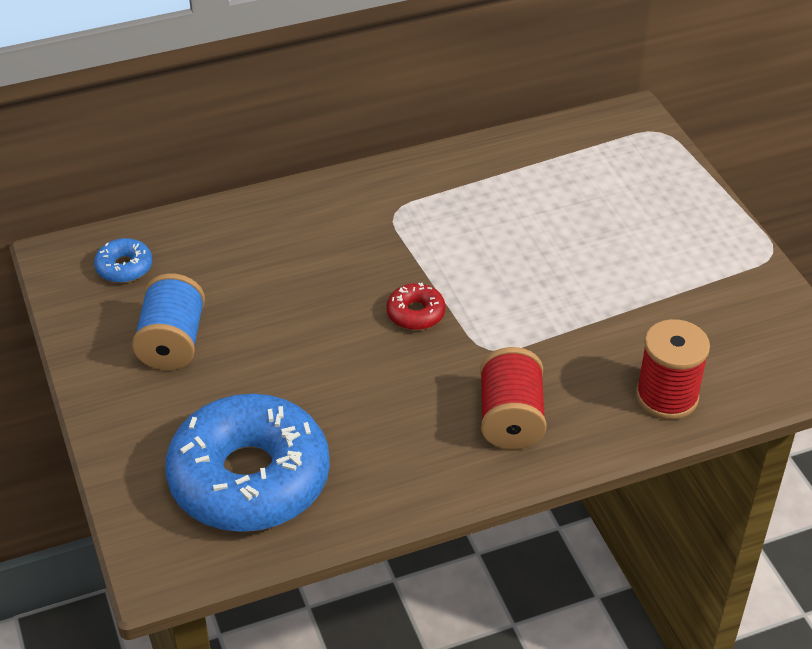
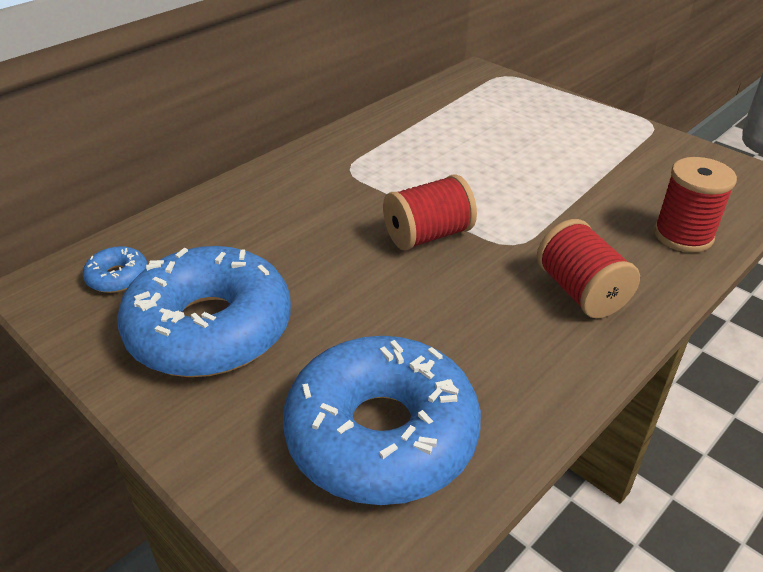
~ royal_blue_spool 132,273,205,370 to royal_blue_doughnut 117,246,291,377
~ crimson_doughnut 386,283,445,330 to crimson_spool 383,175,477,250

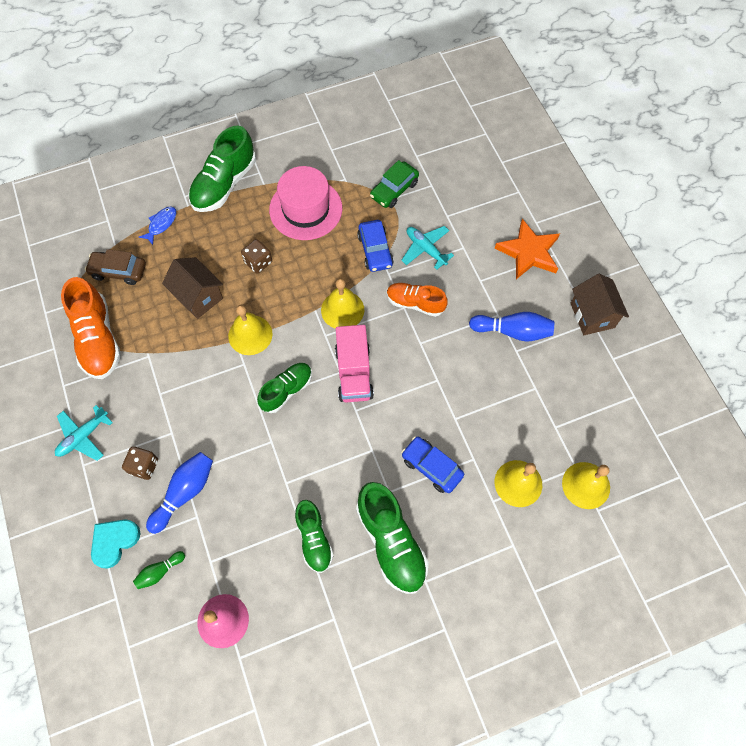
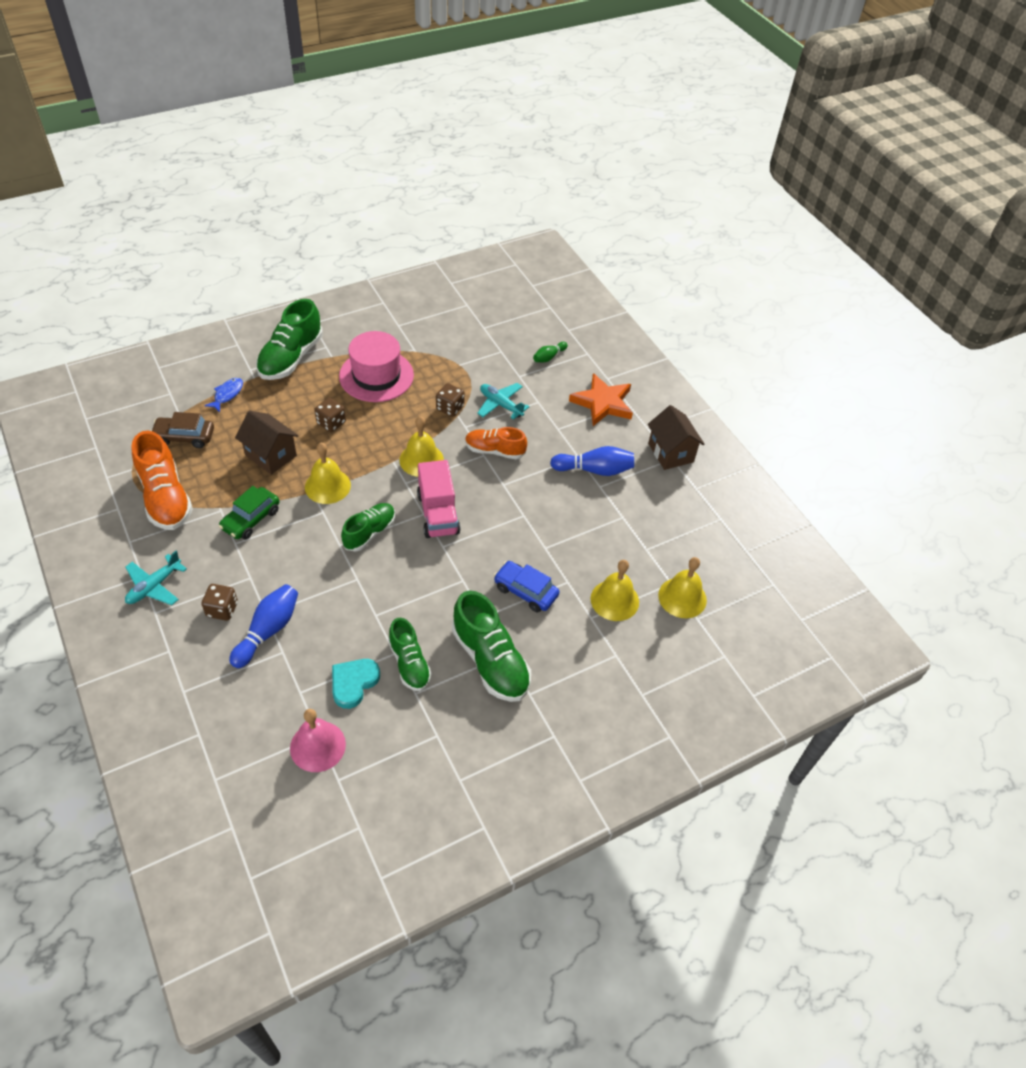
~ emerald_car 370,160,419,208 to 219,486,280,540
~ aqua_heart_shape 91,519,141,569 to 332,659,380,709
~ royal_blue_car 357,220,394,272 to brown_dice 436,383,465,417
~ emerald_tenpin 133,551,185,589 to 533,342,568,362

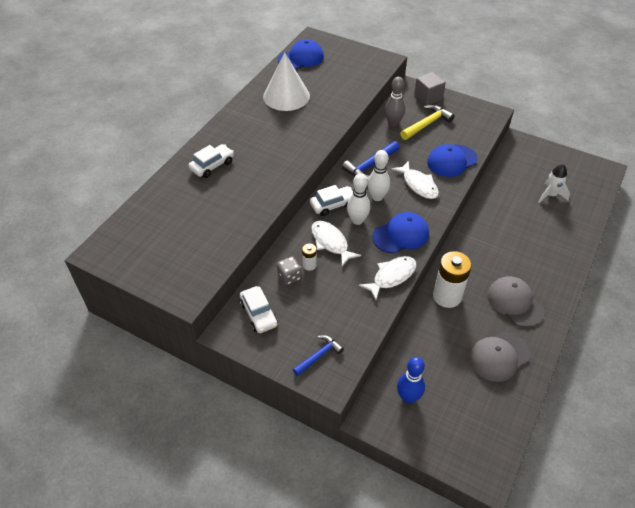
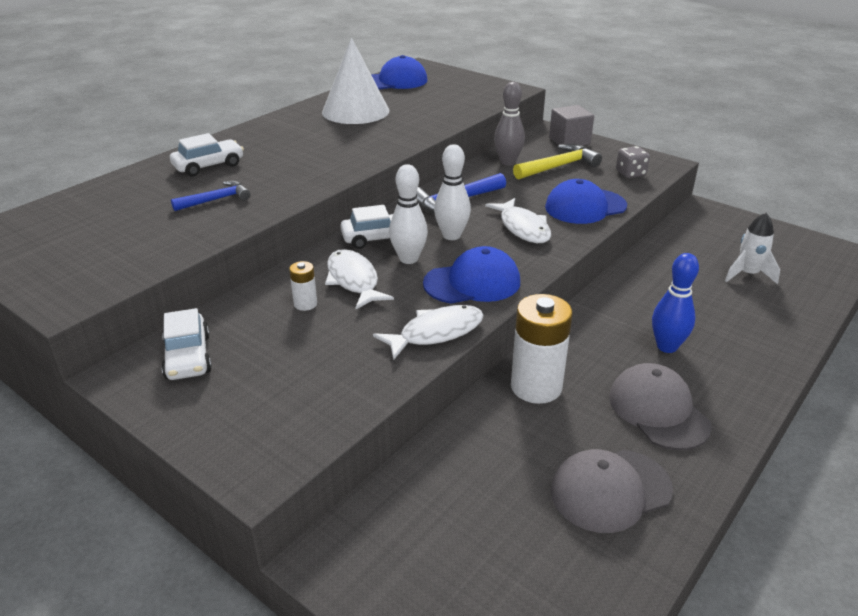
~ royal_blue_claw_hammer 293,335,344,376 to 171,181,250,211
~ gray_dice 277,256,302,285 to 616,146,650,178
~ royal_blue_tenpin 397,357,425,404 to 652,253,699,353

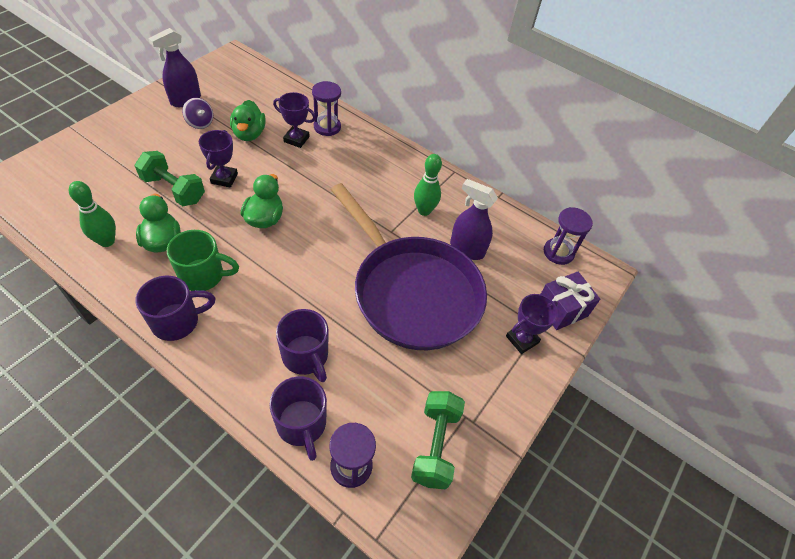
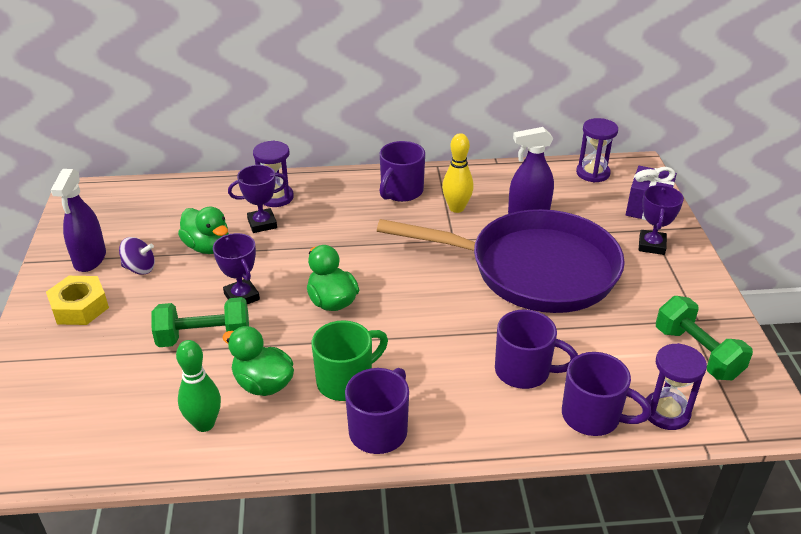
+ bright_yellow_hex_nut 46,276,109,325
+ violet_mug 380,141,425,202
~ emerald_tenpin 414,154,442,216 to bright_yellow_tenpin 442,133,474,213

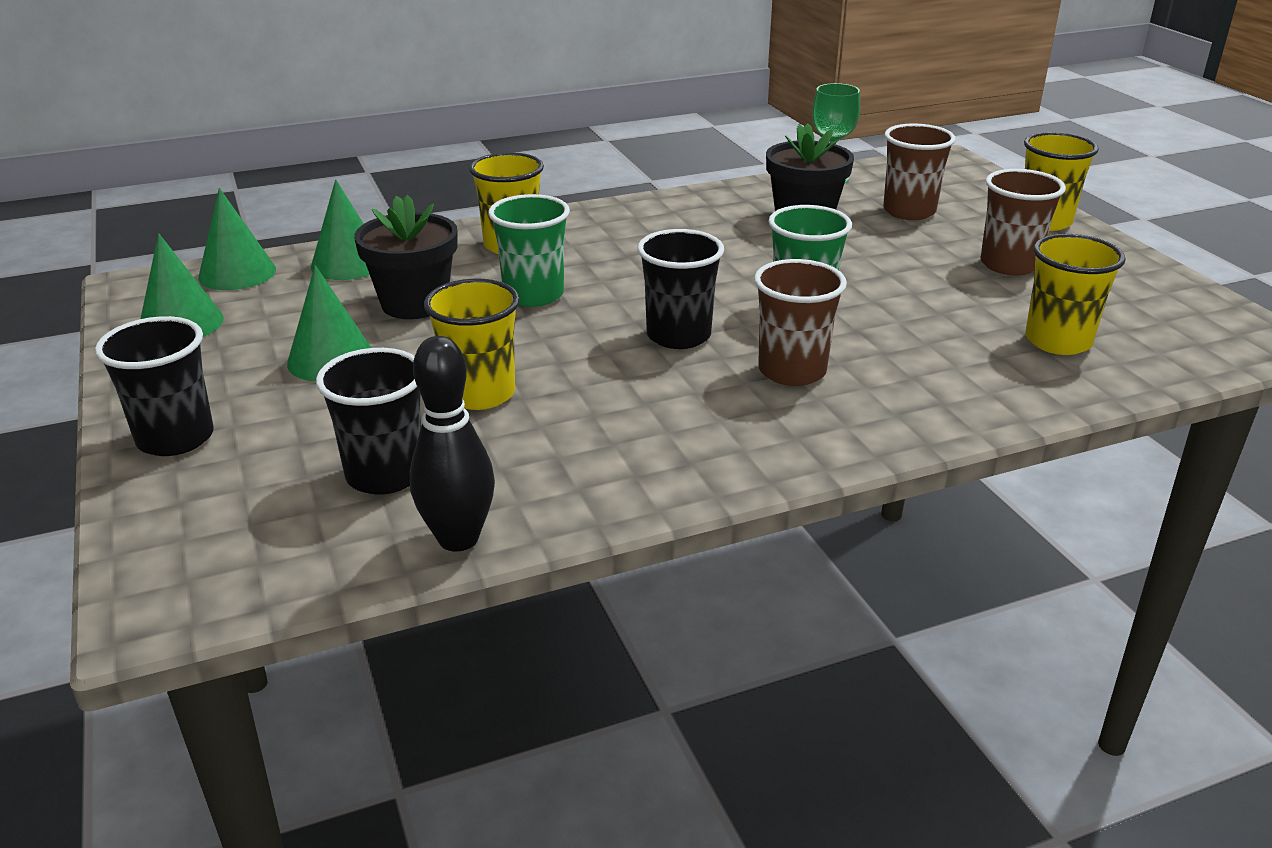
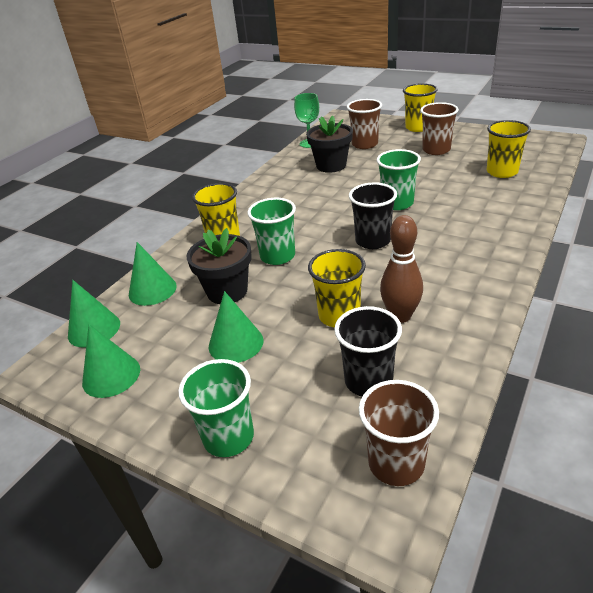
~ black_tumbler 95,316,214,456 to emerald_tumbler 178,359,254,457
~ brown_tumbler 754,259,847,386 to 359,380,439,486
+ brown_tenpin 380,215,423,323
- black_tenpin 410,336,495,552

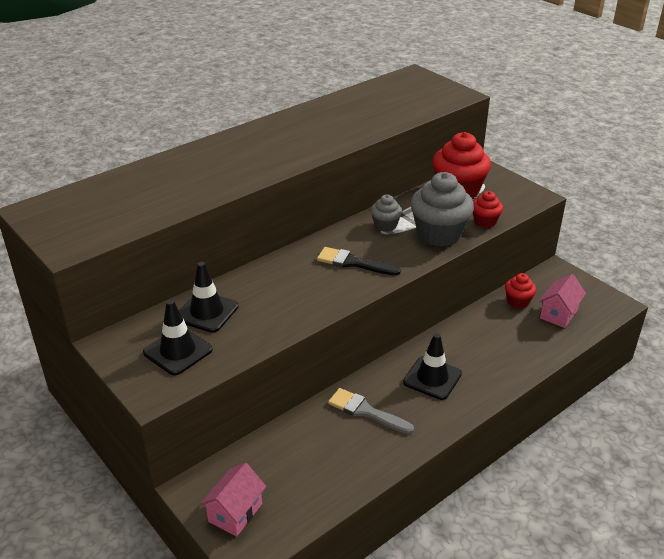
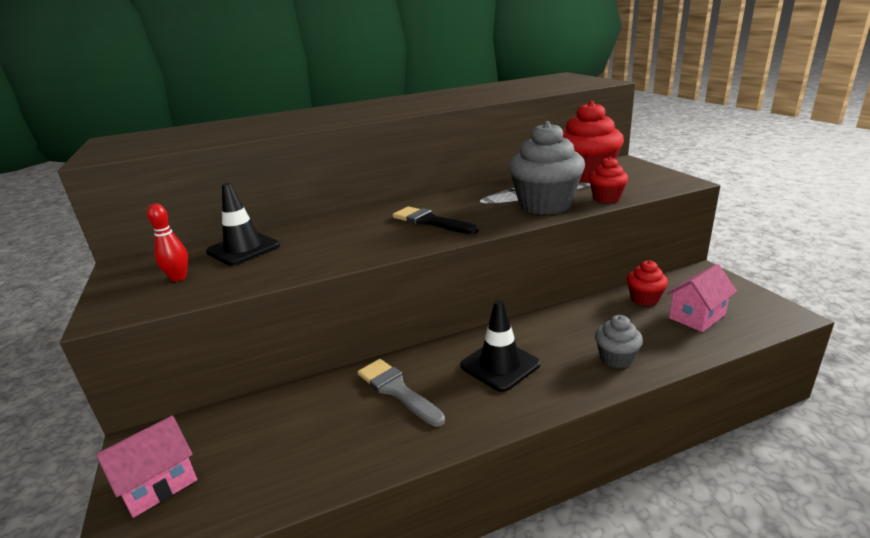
~ black_traffic_cone 143,299,213,375 to crimson_tenpin 147,204,188,281
~ gray_fairy_cake 371,195,402,232 to 595,315,643,368

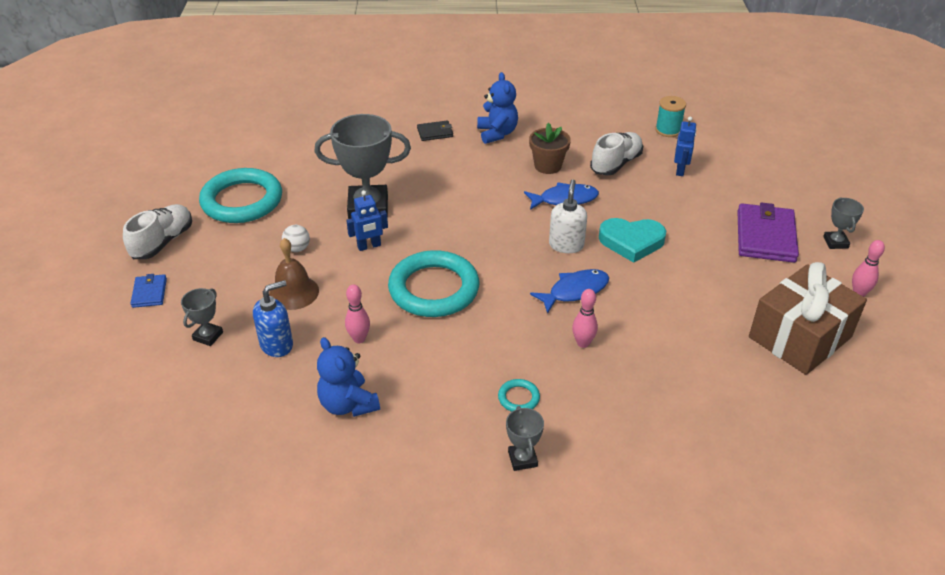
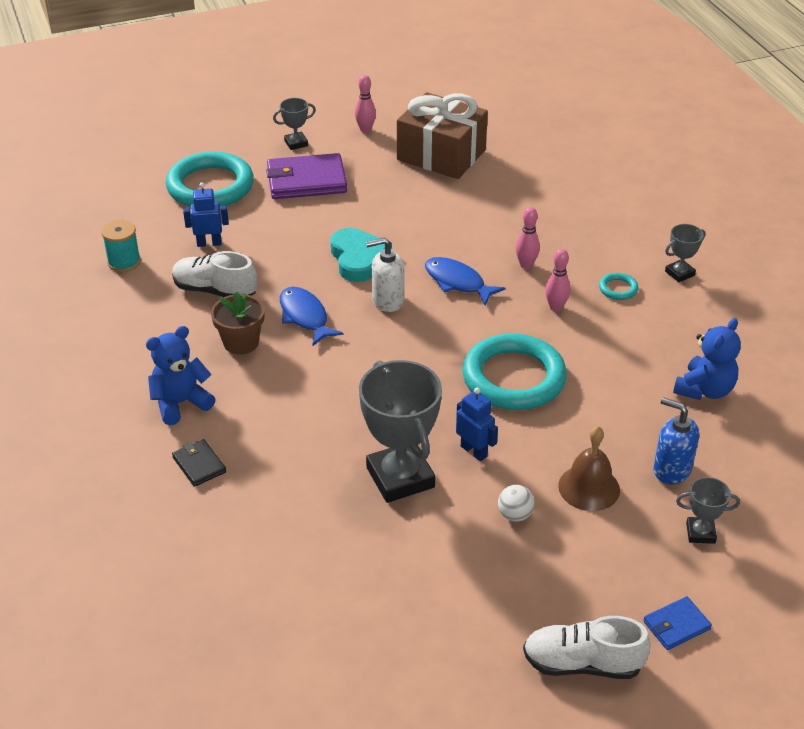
~ aqua_hoop 199,168,282,223 to 166,151,254,207
~ pink_tenpin 345,284,370,343 to 545,249,571,312

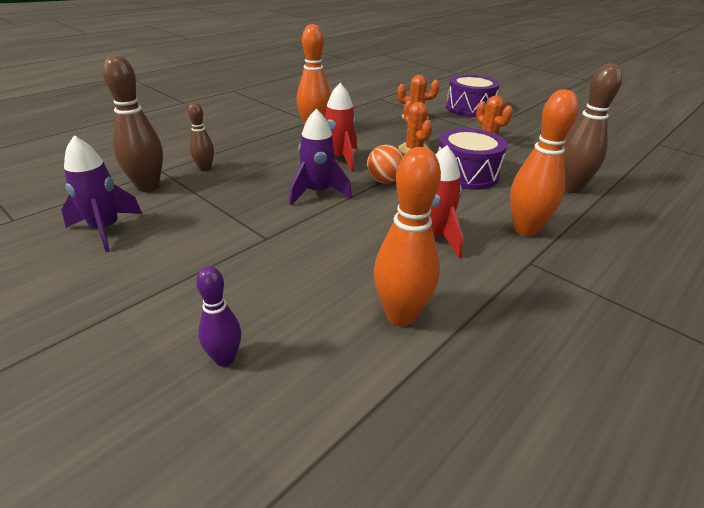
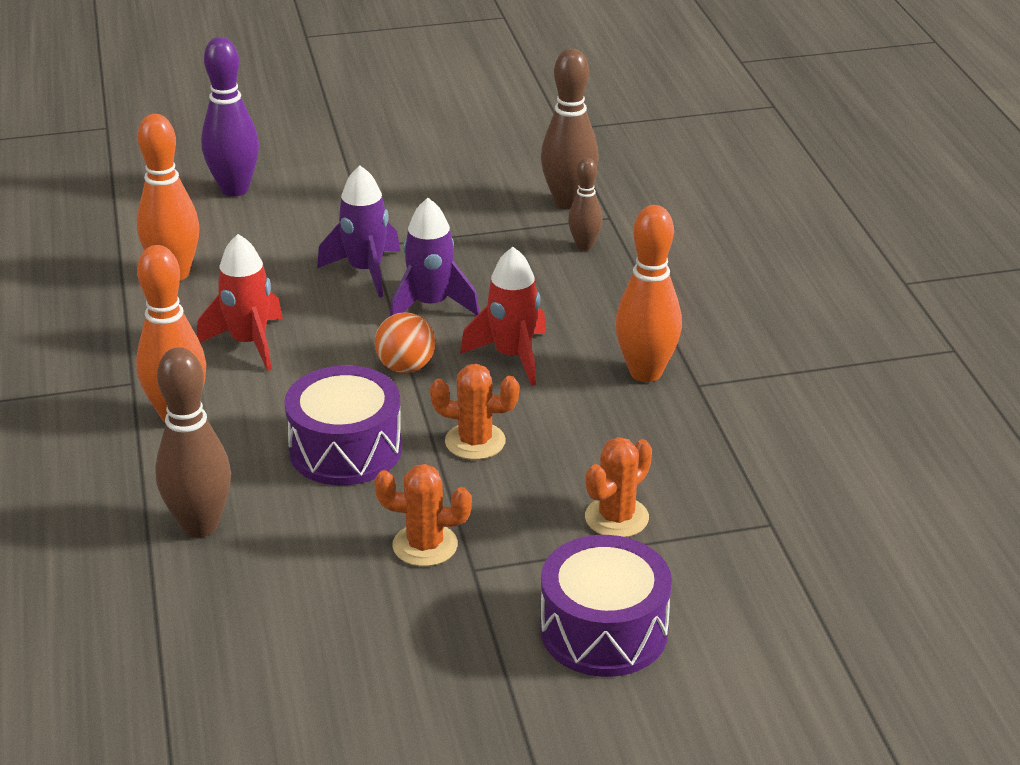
~ violet_tenpin 196,266,241,367 = 201,37,259,197 x1.74
~ violet_spaceship 62,136,142,252 to 317,166,400,297

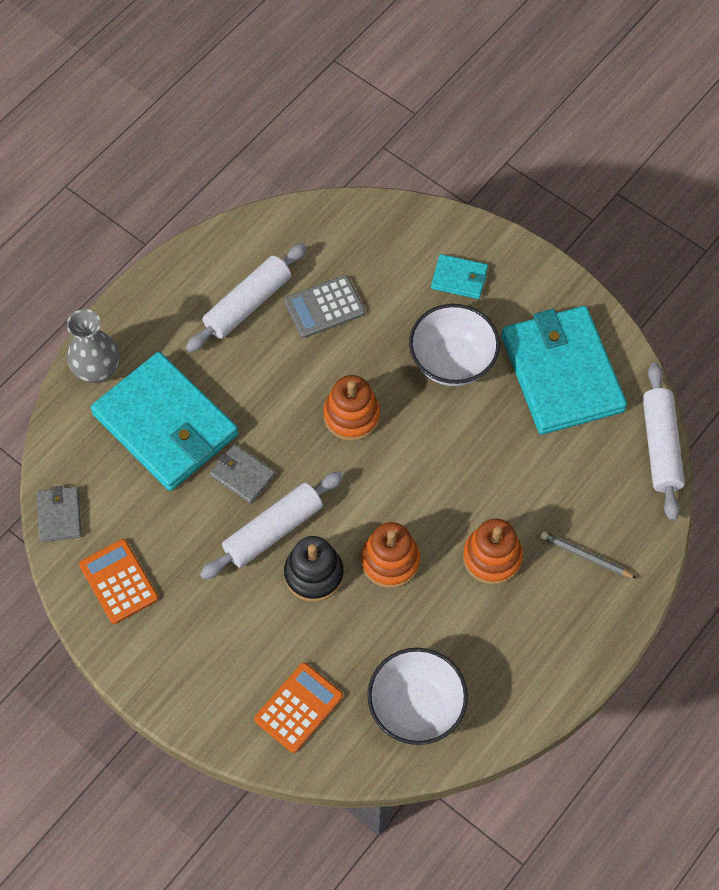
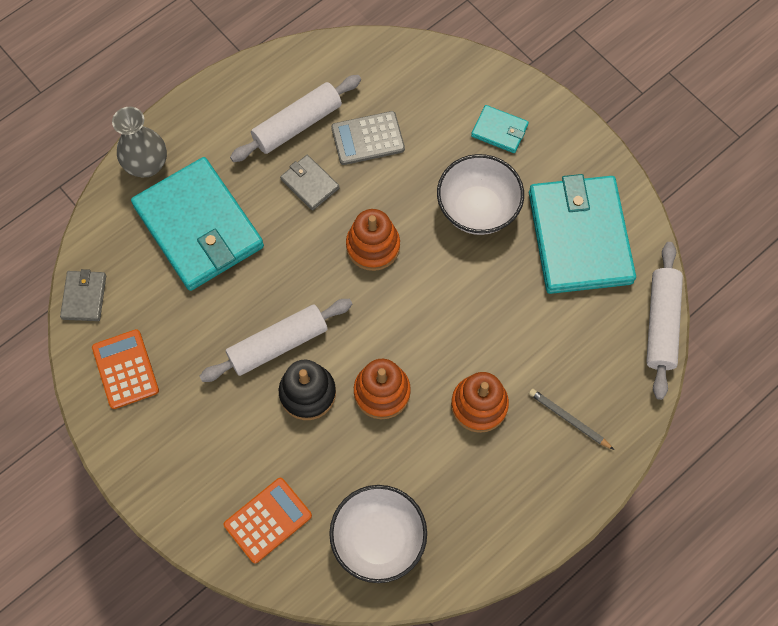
~ gray_wallet 210,444,275,504 to 280,155,340,211

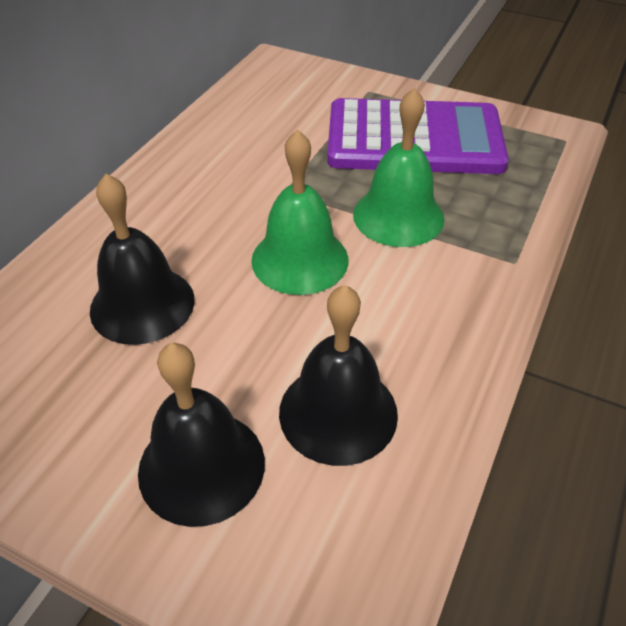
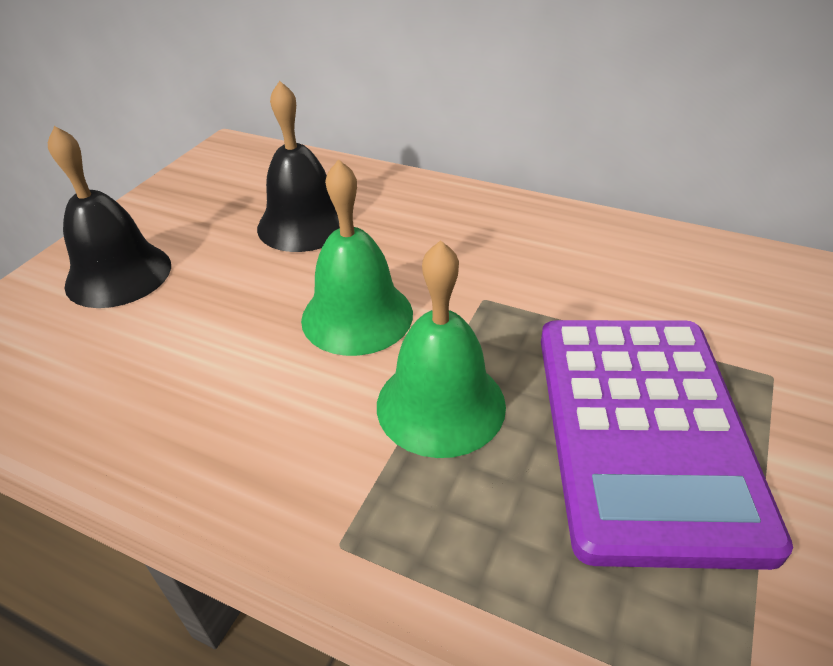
- black_school_bell 279,285,398,466

